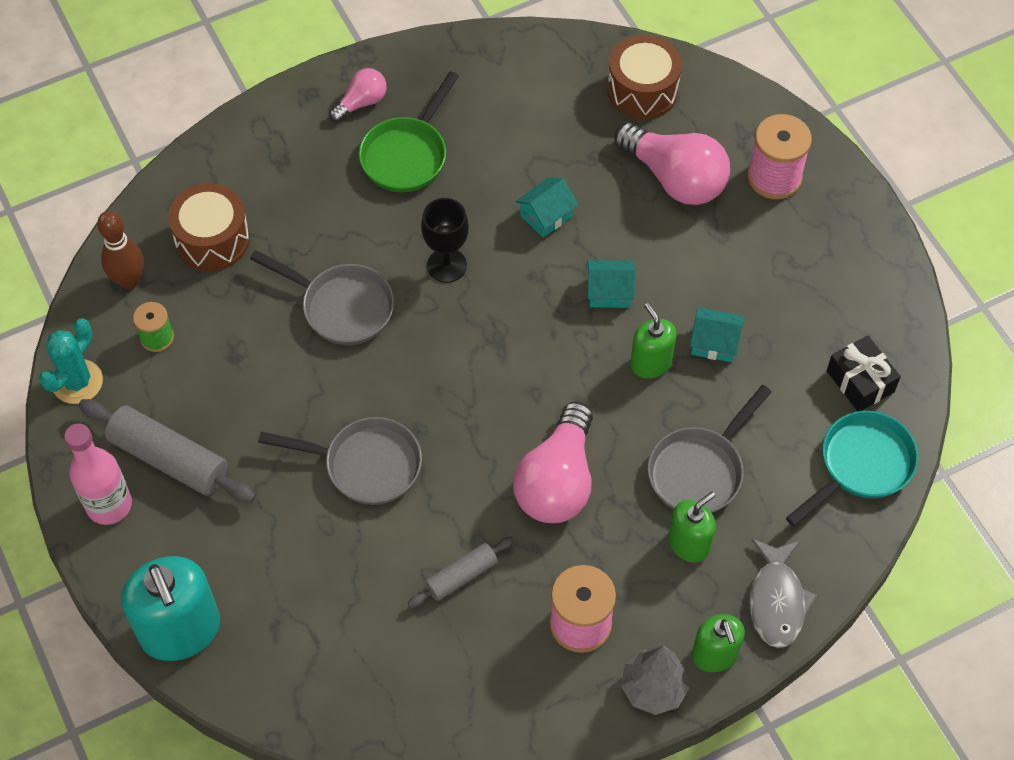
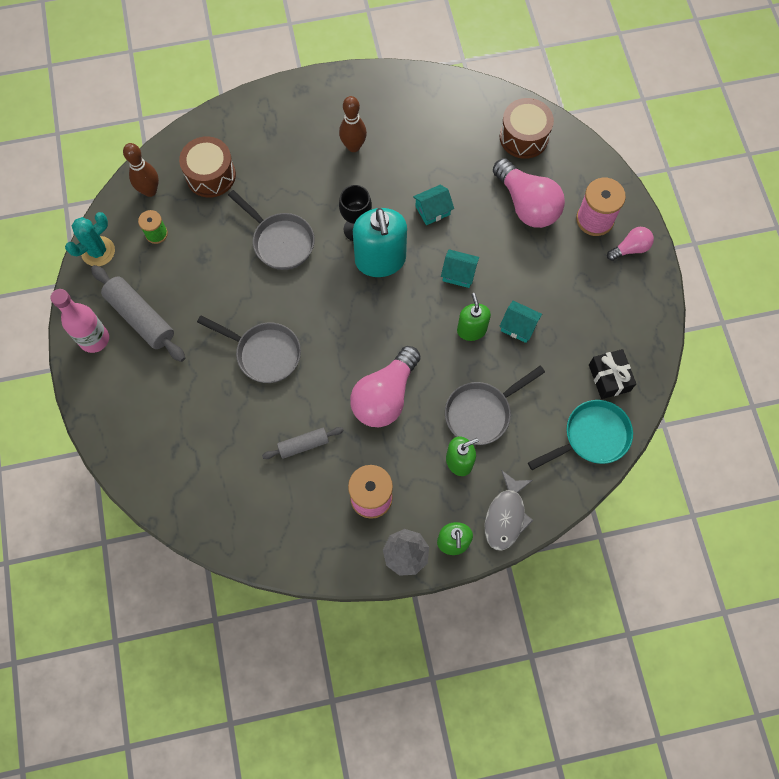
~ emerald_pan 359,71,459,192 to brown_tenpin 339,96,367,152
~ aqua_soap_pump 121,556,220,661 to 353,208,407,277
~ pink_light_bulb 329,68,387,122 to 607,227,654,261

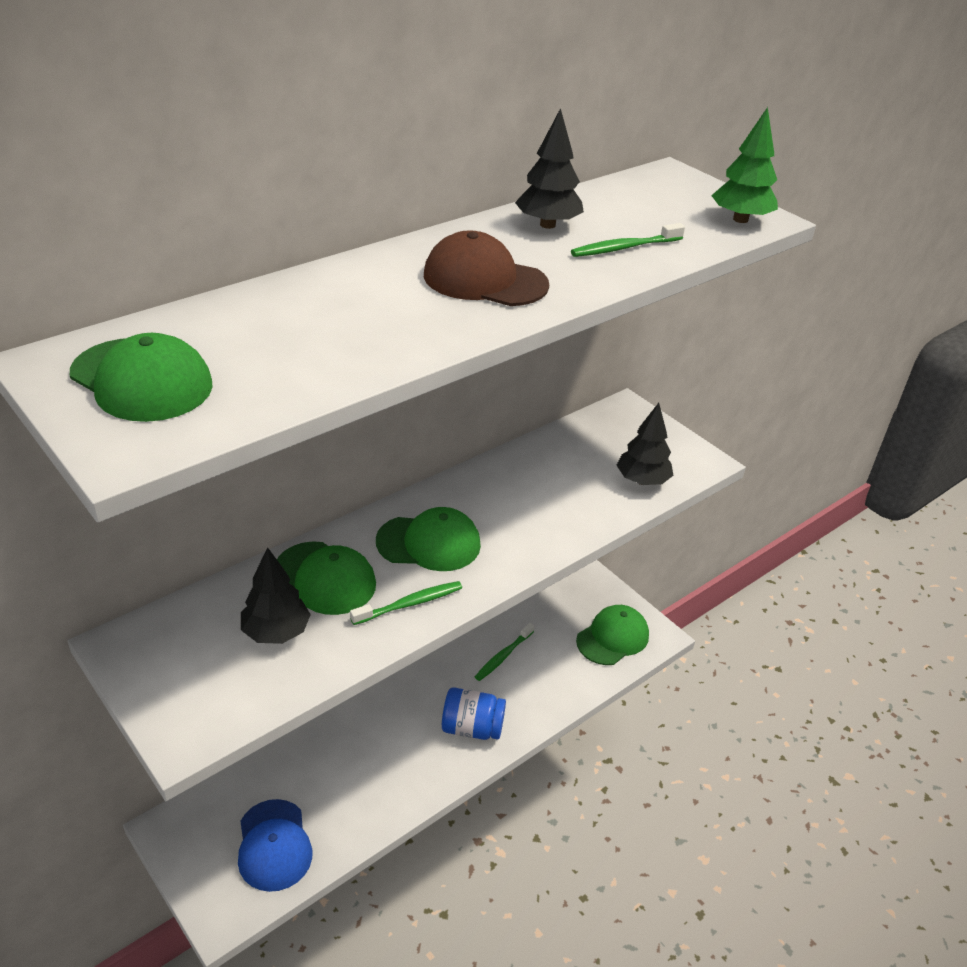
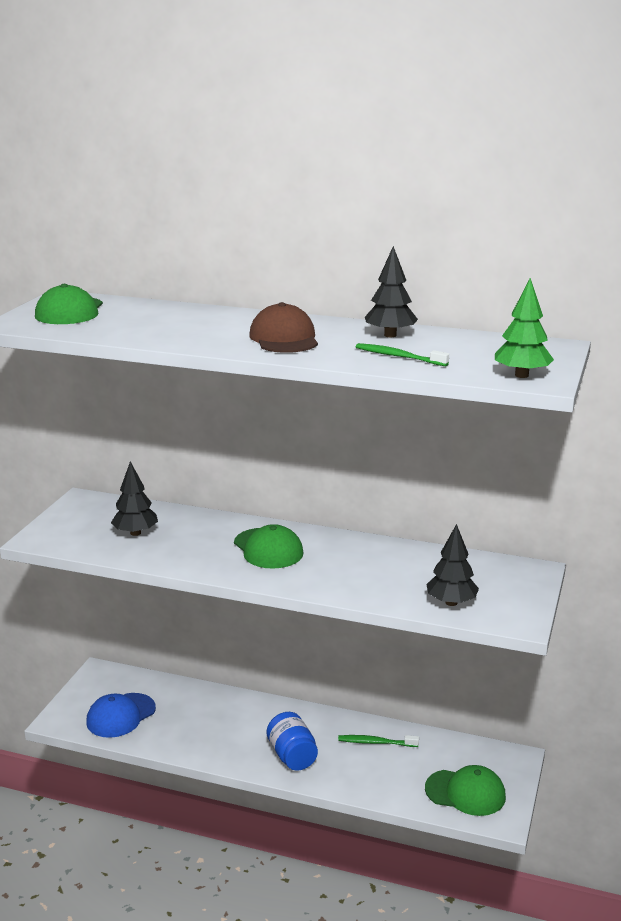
- emerald_peaked_cap 277,541,376,615
- emerald_tooth_brush 350,581,462,625

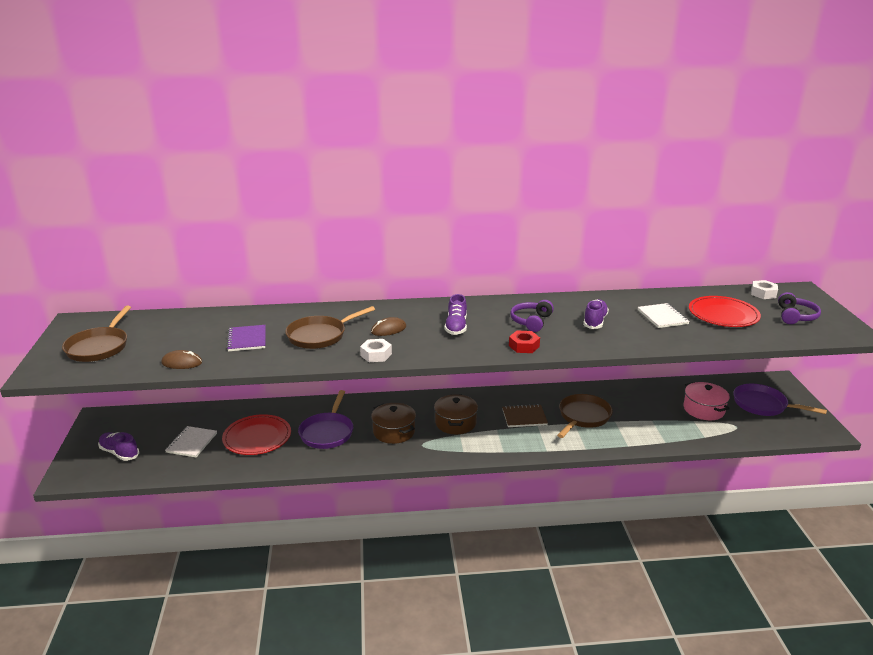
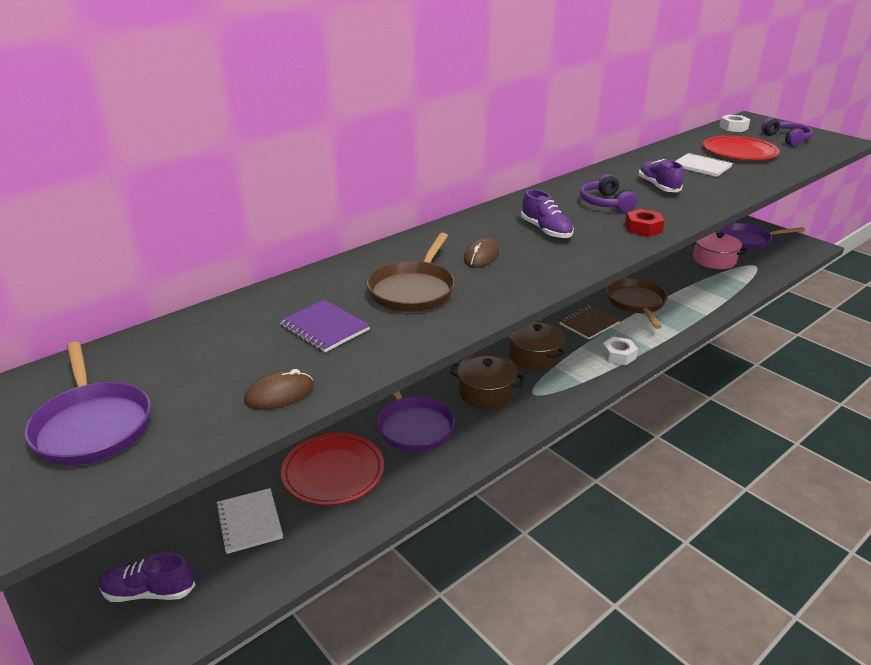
~ brown_pan 62,306,131,362 to violet_pan 24,342,151,465
~ white_hex_nut 360,339,392,362 to 601,336,638,365

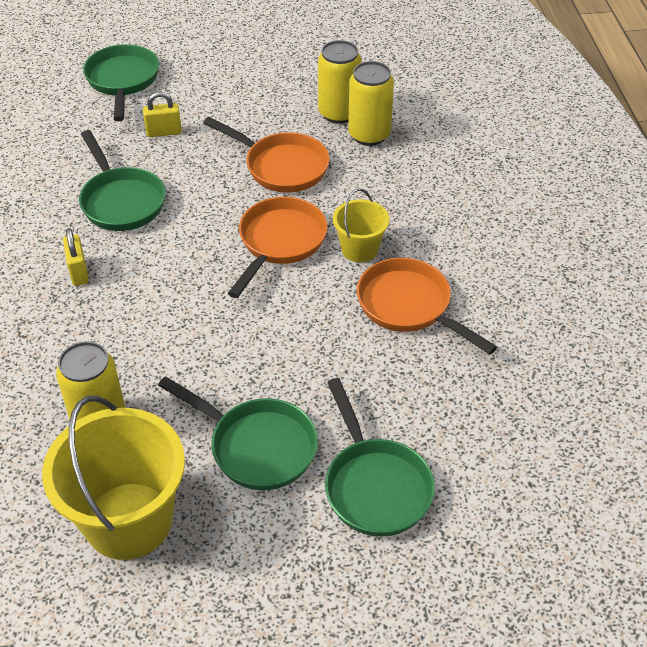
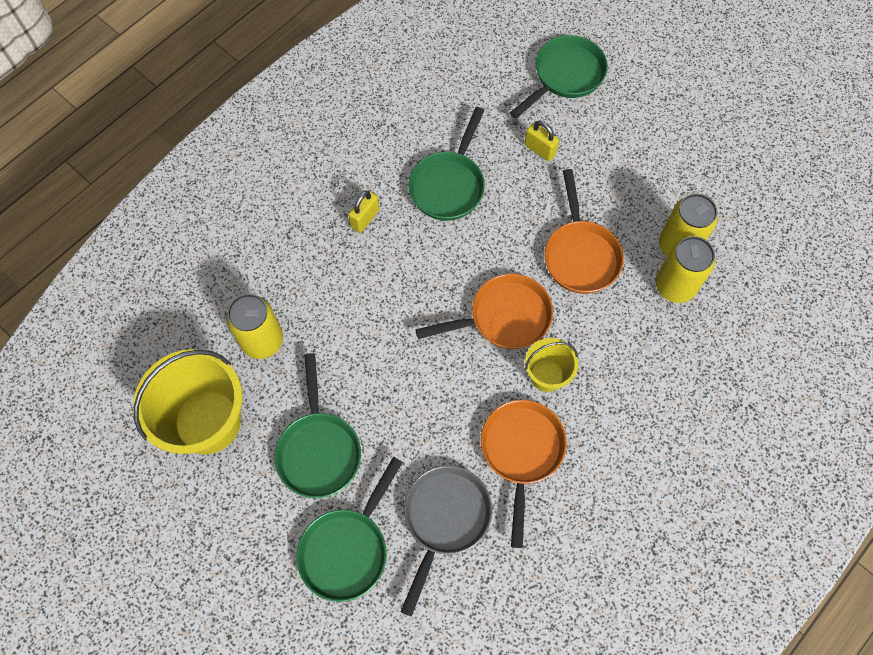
+ gray_pan 401,465,492,617

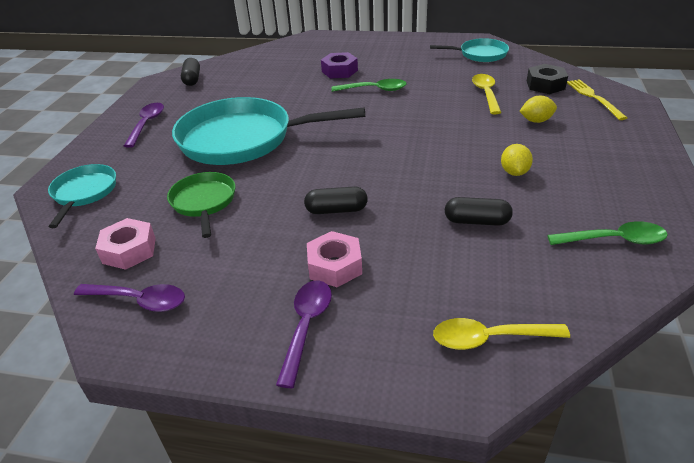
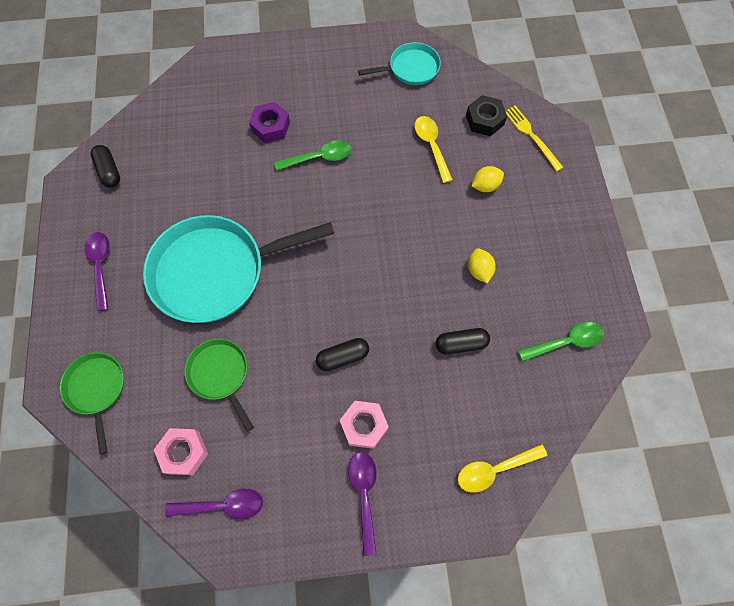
~ aqua_pan 48,164,116,228 to emerald_pan 60,352,124,455

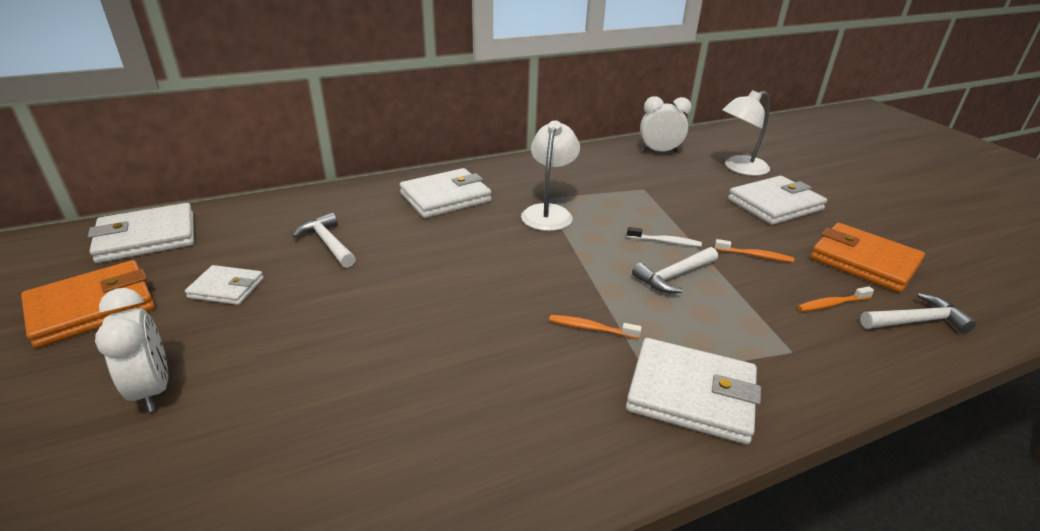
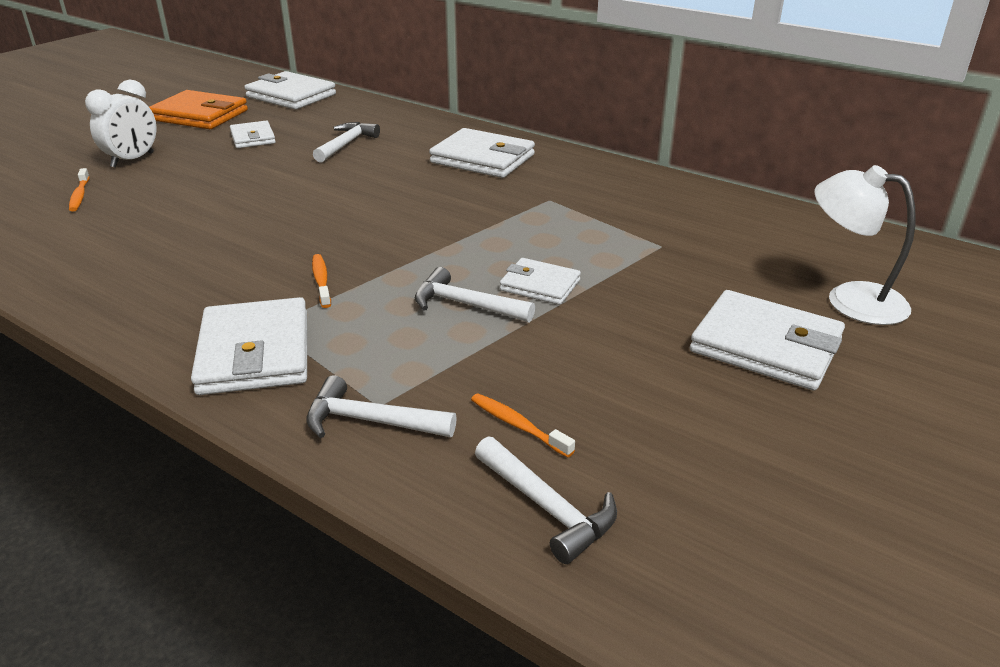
~ orange-coloured_tooth_brush 714,239,794,262 to 69,168,90,212
+ white_claw_hammer 306,375,457,438
~ white_tooth_brush 627,227,702,247 to white_wallet 500,258,581,305
- white_lamp 521,120,580,231
- white_bedside_clock 640,96,692,153
- orange-coloured_wallet 810,223,925,293

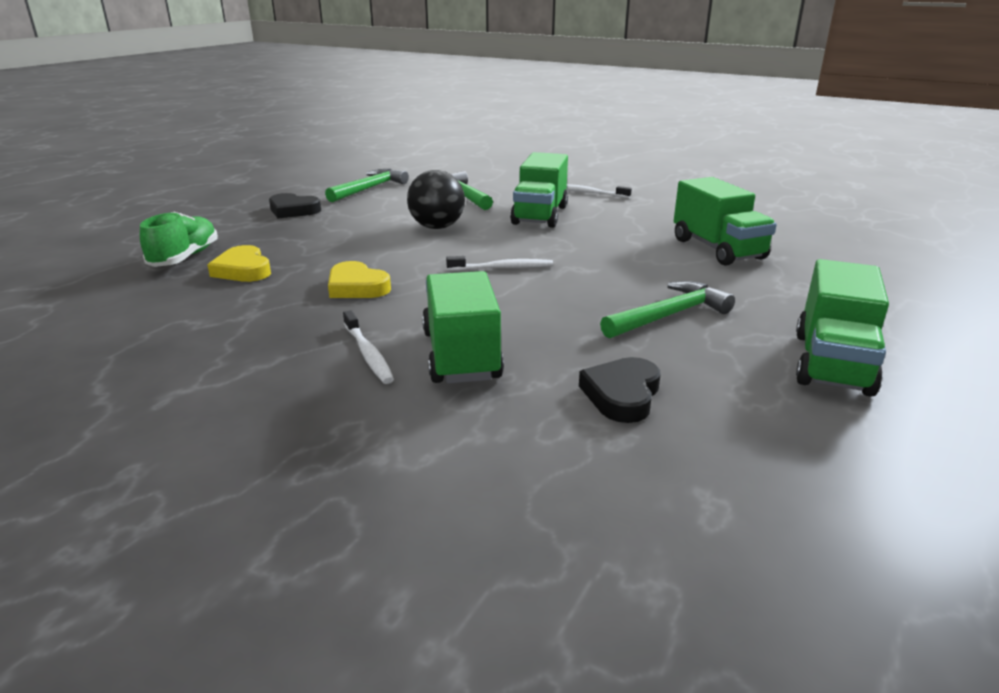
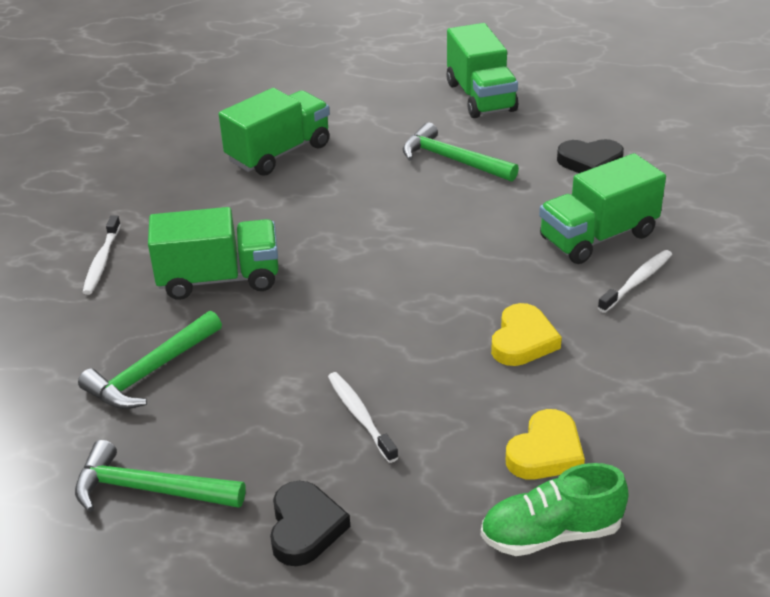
~ white_tooth_brush 446,256,553,271 to 328,372,398,463
~ emerald_toy_truck 796,259,889,397 = 446,23,518,118 75 degrees clockwise
- black_play_ball 407,170,465,229

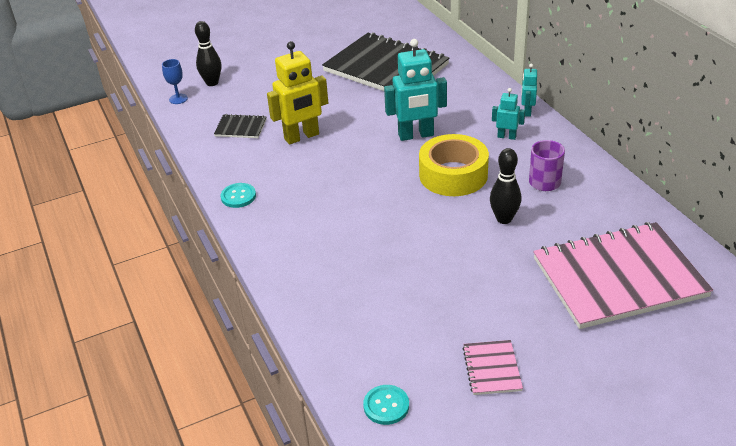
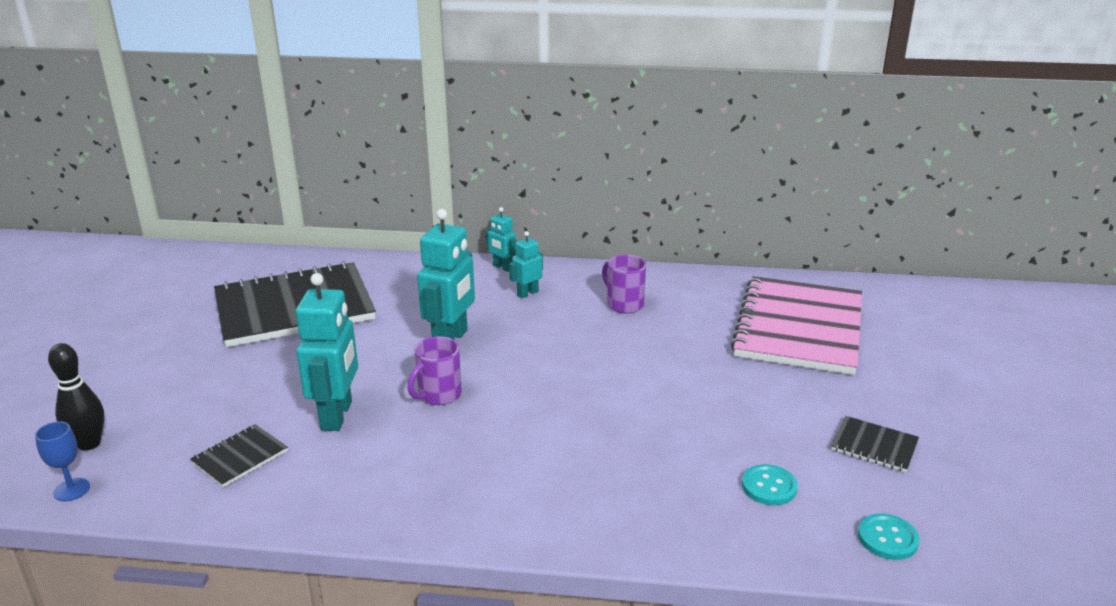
~ bright_yellow_toy_robot 267,41,328,144 to aqua_toy_robot 296,273,358,431
+ violet_mug 407,336,462,405
~ aqua_button 221,183,256,208 to 742,464,798,505
~ pink_notebook 462,340,523,395 to black_notebook 831,416,919,472
- bright_yellow_sticky_tape 419,134,489,196
- black_tenpin 490,148,521,224

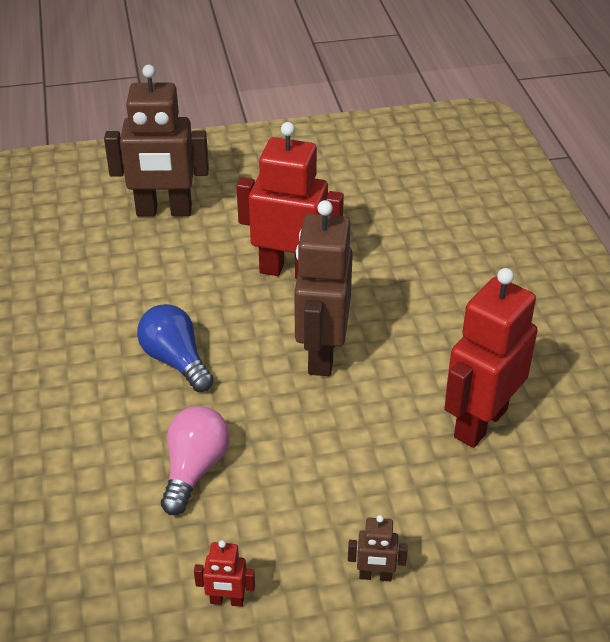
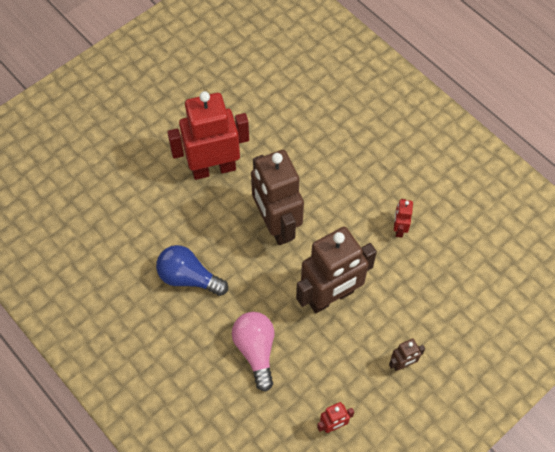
~ brown_toy_robot 104,65,209,217 to 296,227,377,313
~ crimson_toy_robot 444,268,538,448 = 394,199,413,238 x0.43

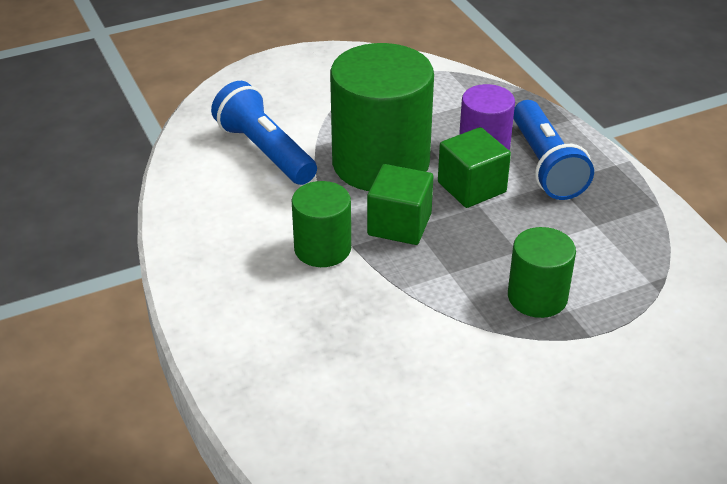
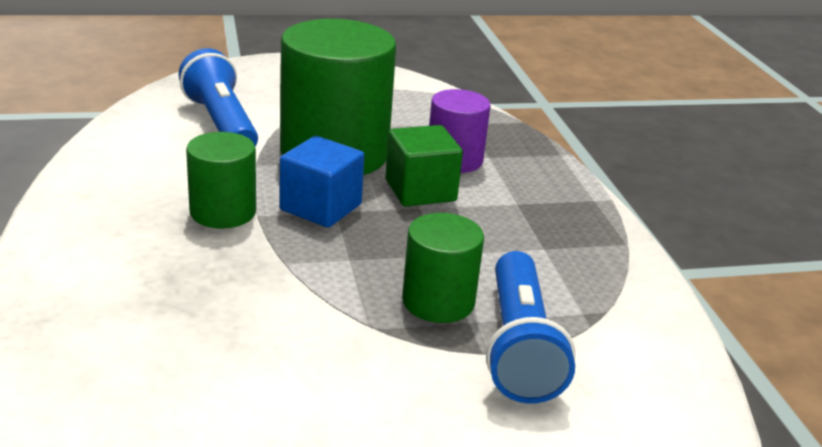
~ emerald_block 367,164,433,245 to royal_blue_block 280,136,364,228
~ royal_blue_flashlight 513,100,594,200 to 486,251,576,404

